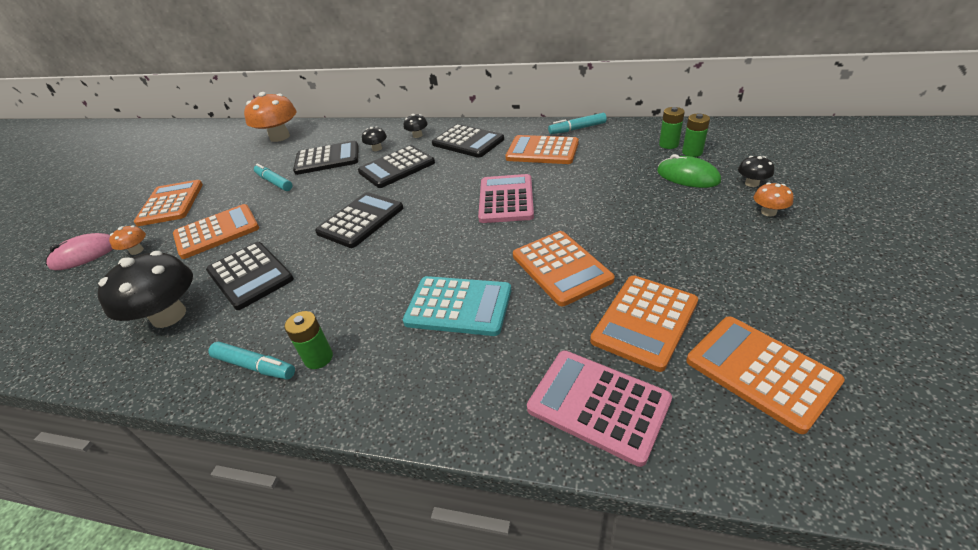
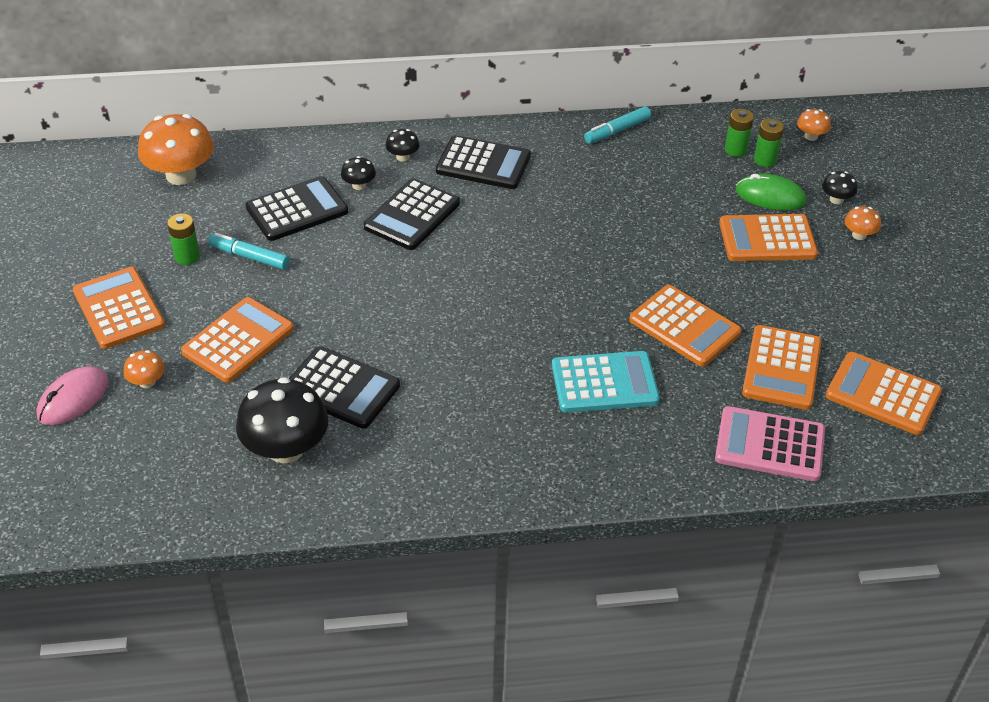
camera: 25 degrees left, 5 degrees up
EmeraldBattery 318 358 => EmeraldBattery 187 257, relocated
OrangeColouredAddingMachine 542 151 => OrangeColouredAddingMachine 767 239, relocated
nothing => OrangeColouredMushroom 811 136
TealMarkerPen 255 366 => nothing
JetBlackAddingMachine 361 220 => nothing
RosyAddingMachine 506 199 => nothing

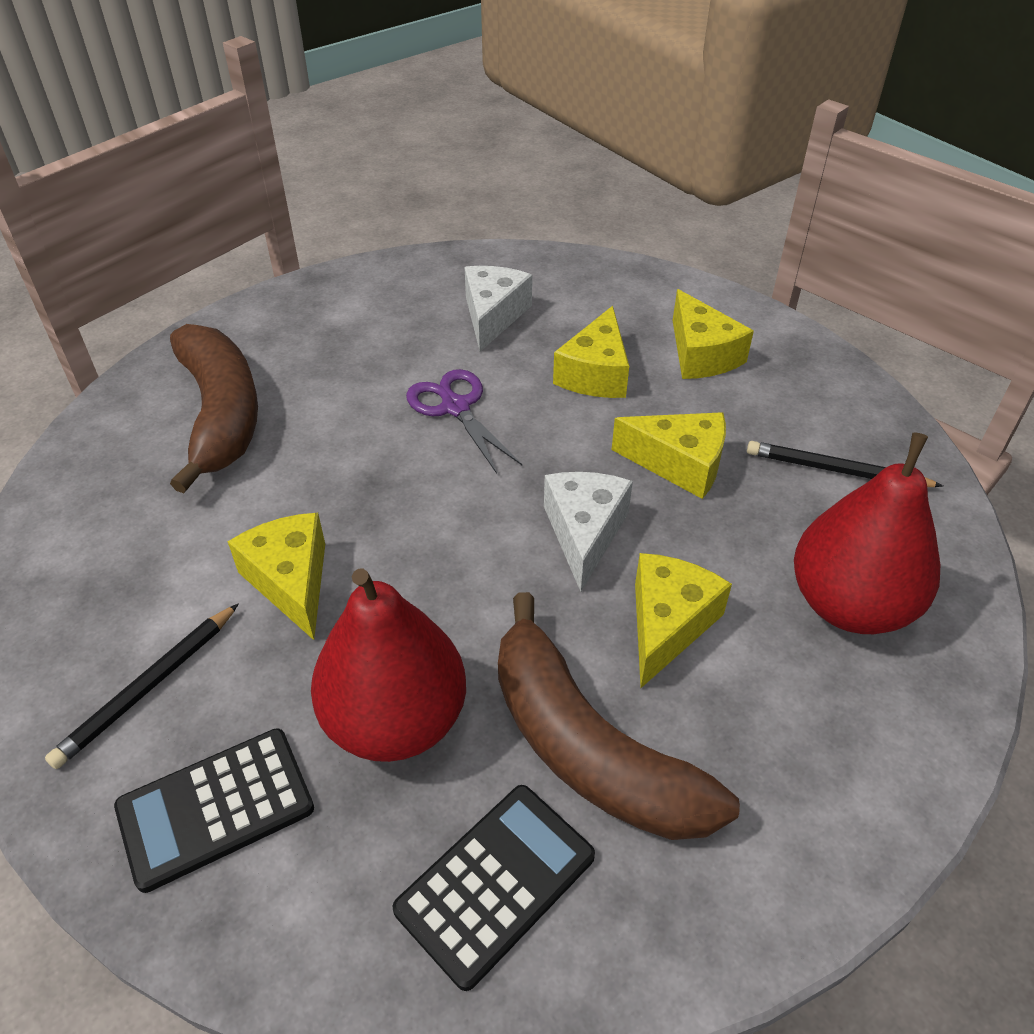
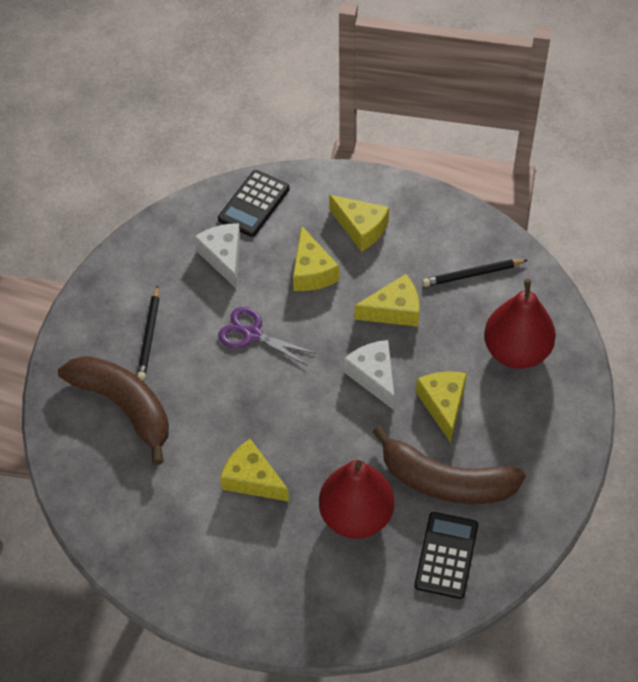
camera: 30 degrees left, 10 degrees up
JetBlackWoodenPencil 148 688 => JetBlackWoodenPencil 149 335, relocated
JetBlackAddingMachine 216 808 => JetBlackAddingMachine 254 204, relocated

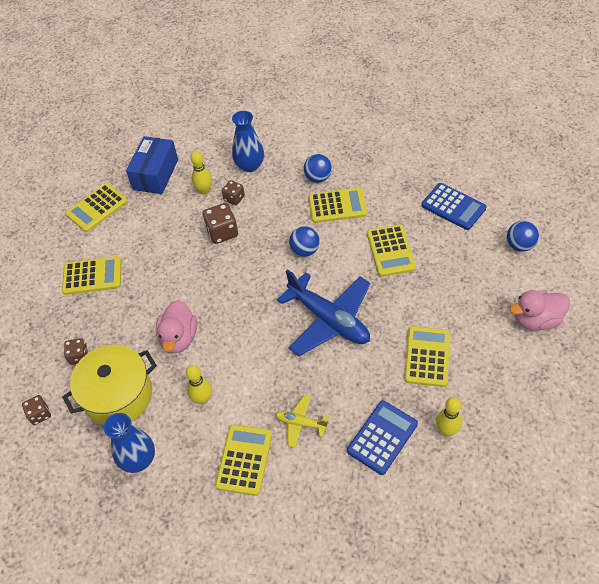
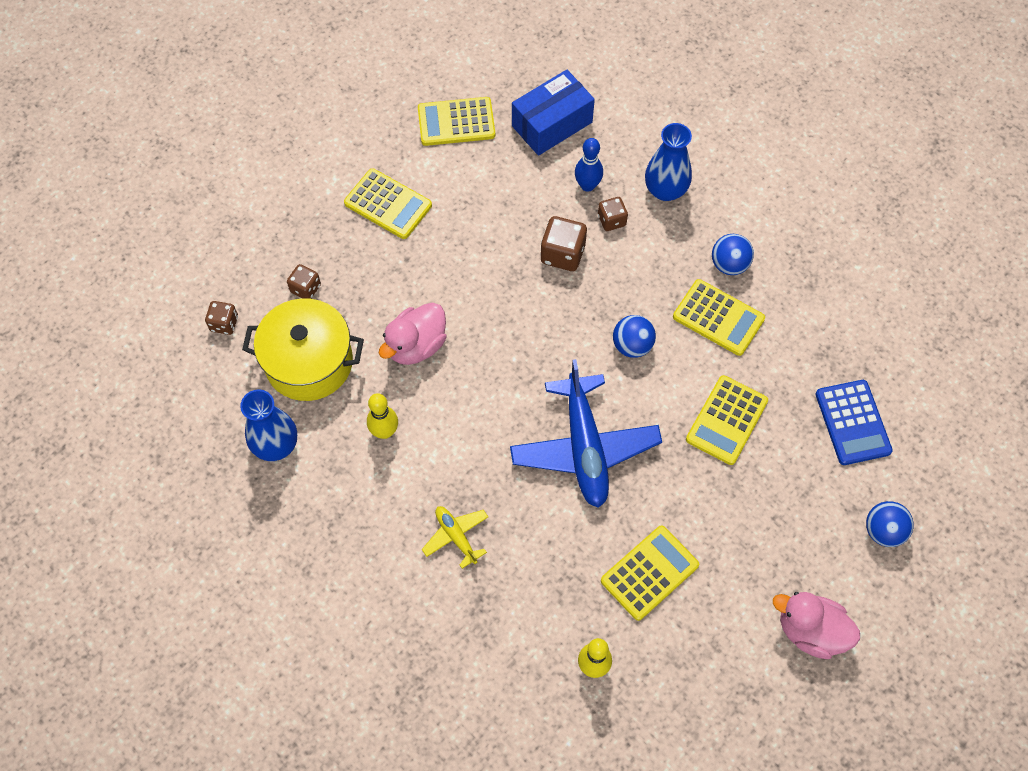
camera: 35 degrees right, 10 degrees up
GoldenSkittle 204 190 => BlueSkittle 587 185
GoldenAddingMachine 244 459 => nothing
BlueAddingMachine 382 437 => nothing

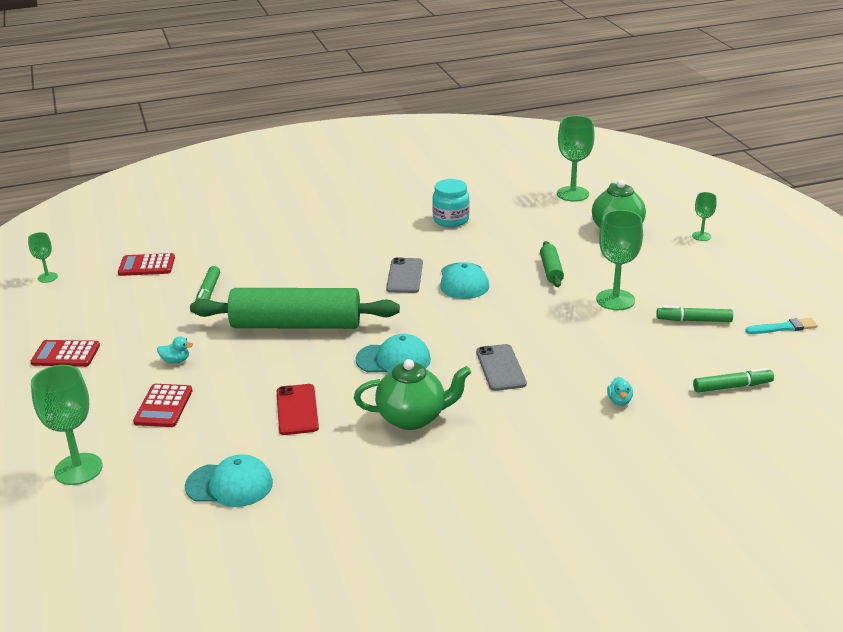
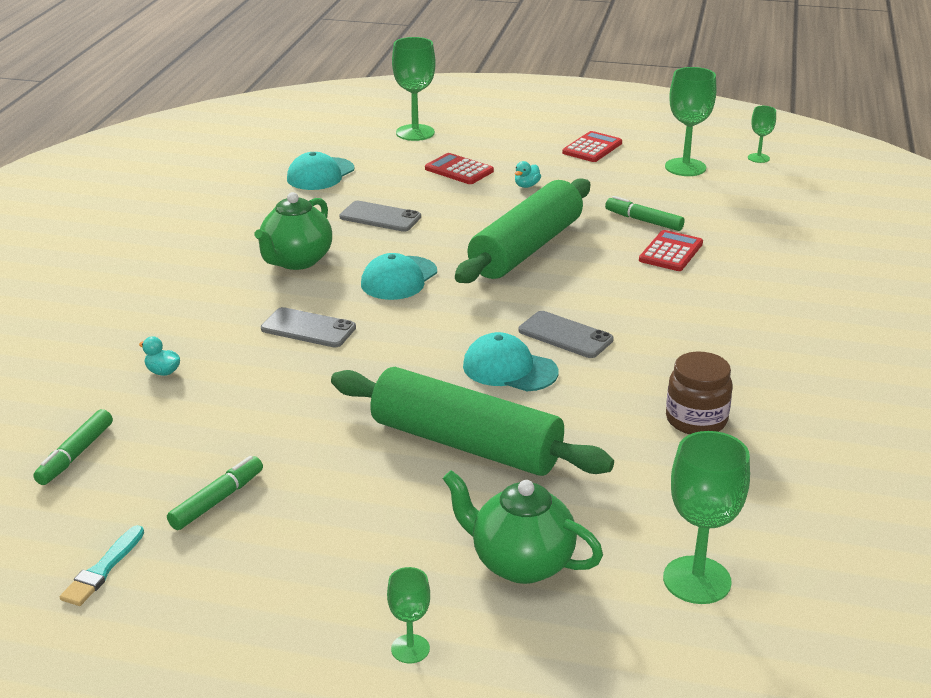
camera: 120 degrees right, 0 degrees up
EmeraldPastryRoller 551 270 => EmeraldPastryRoller 465 444, x2.22
ScarletPhone 297 410 => GrayPhone 380 217
ScarletAddingMachine 147 266 => ScarletAddingMachine 671 252, relocated
EmeraldWineGlass 615 300 => EmeraldWineGlass 685 167, relocated
TealJamJar 451 220 => DarkBrownJamJar 696 420

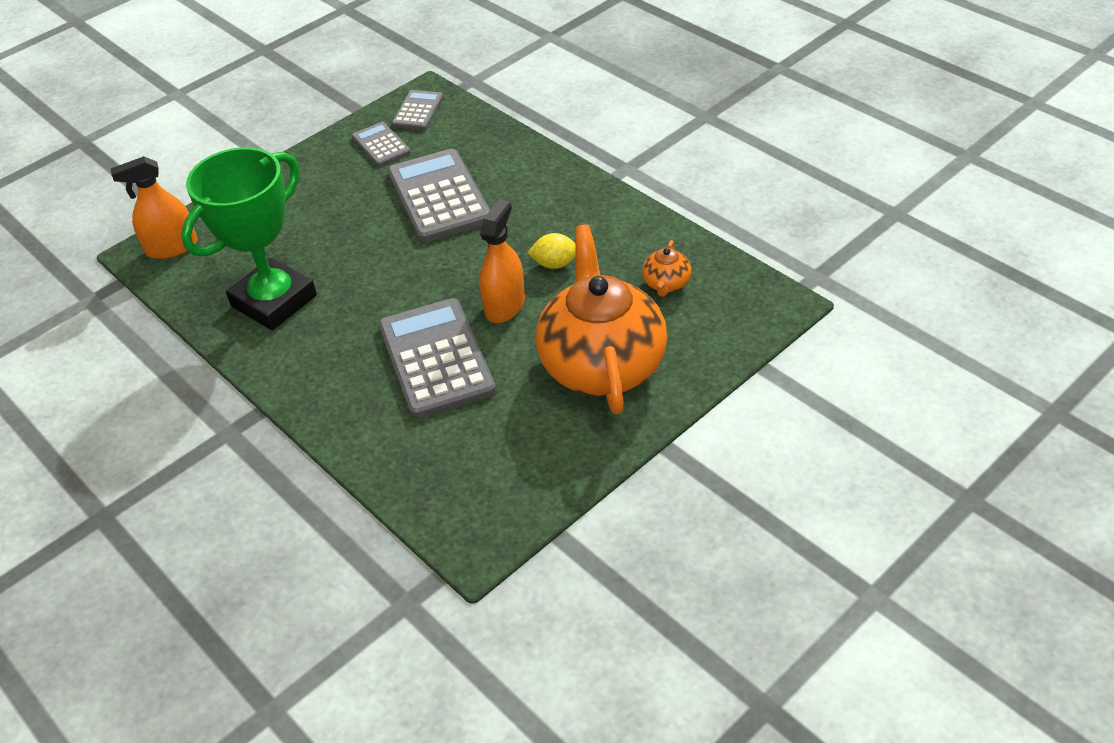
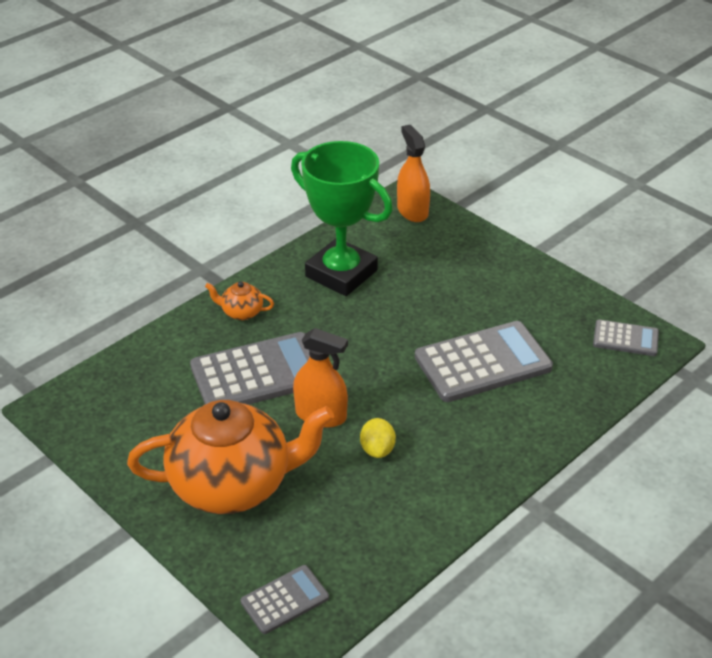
camera: 85 degrees right, 5 degrees down
OrangeColouredTeapot 666 284 => OrangeColouredTeapot 241 312, relocated
GrayAddingMachine 381 145 => GrayAddingMachine 284 600, relocated

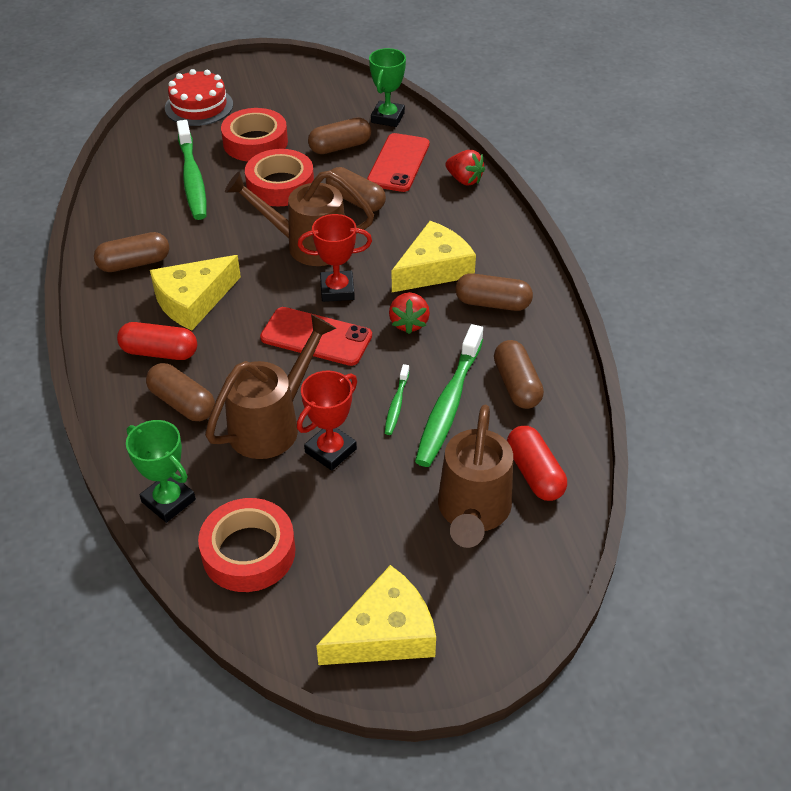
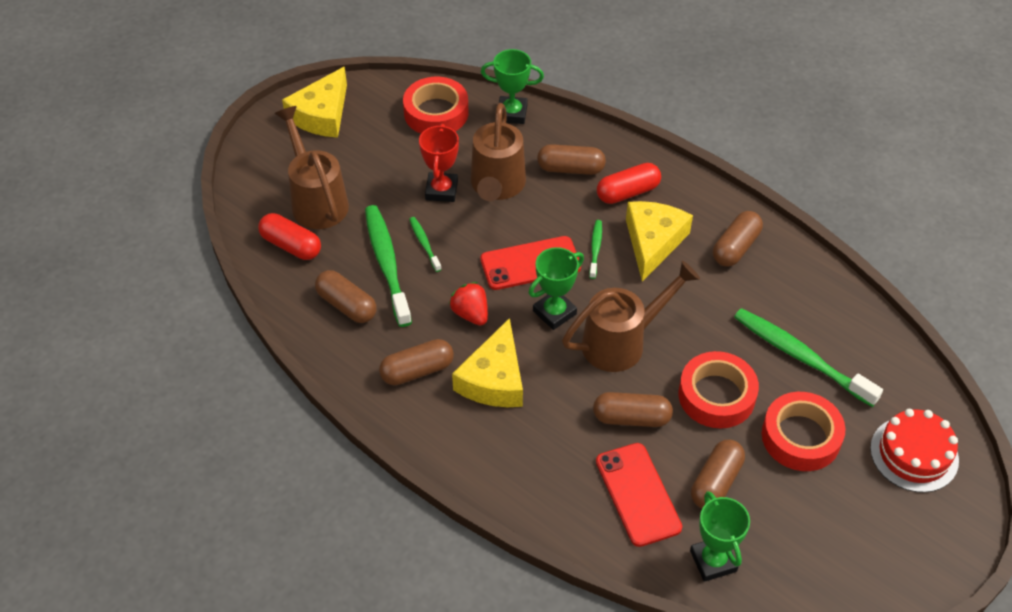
camera: 145 degrees right, 5 degrees up
ScarletAwardCup 337 290 => EmeraldAwardCup 554 312
nothing => EmeraldDentalBrush 595 248
ScarletStrawberry 464 180 => nothing

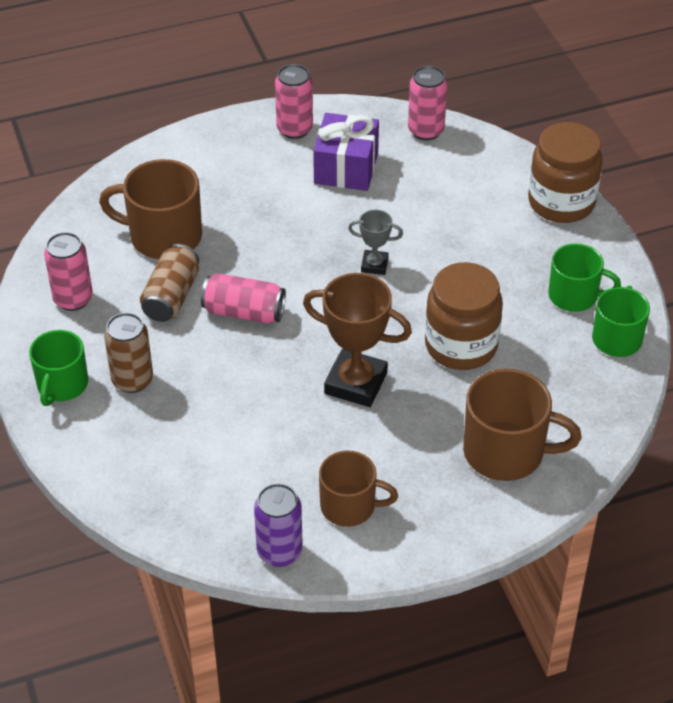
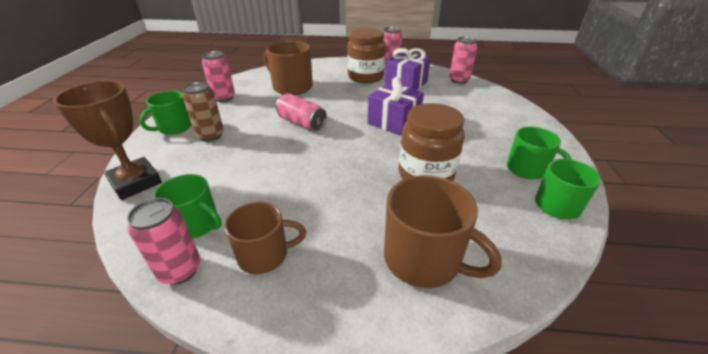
camera: 25 degrees right, 10 degrees down
DarkBrownAwardCup 356 383 => DarkBrownAwardCup 135 182, relocated
RoyalPurpleTin 279 551 => RosyTin 180 270
nothing => EmeraldTeaMug 196 224
DarkBrownTeaMug 349 506 => DarkBrownTeaMug 264 254, 45 degrees counterclockwise
DarkBrownJamJar 561 202 => DarkBrownJamJar 365 77, relocated
GrayAwardCup 374 265 => RoyalPurpleWrappedGift 394 122
DarkBrownTin 171 296 => nothing

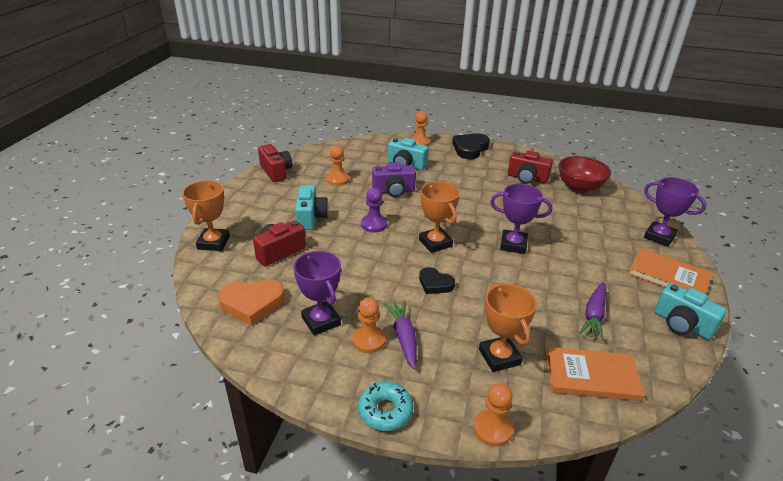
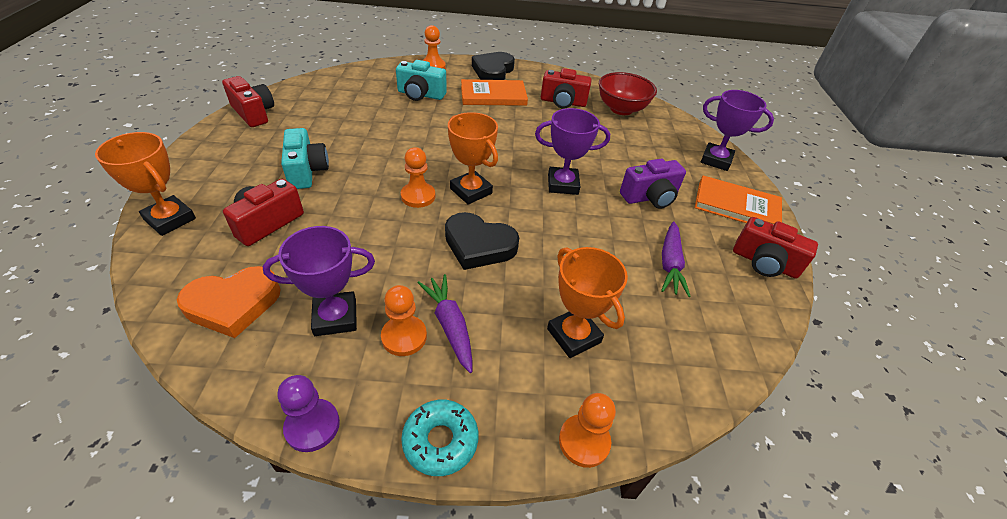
camera: 15 degrees left, 10 degrees up
OrangeColouredAwardCup 213 243 => OrangeColouredAwardCup 170 219, 45 degrees counterclockwise
RoyalPurpleAwardCup 321 321 => RoyalPurpleAwardCup 335 317, 60 degrees counterclockwise
RoyalPurplePawn 374 225 => RoyalPurplePawn 312 426, relocated
OrangeColouredPawn 337 180 => OrangeColouredPawn 418 196, relocated
JetBlackHeartShape 435 284 => JetBlackHeartShape 479 245, x1.61
OrangeColouredBook 591 376 => OrangeColouredBook 493 95, relocated
RoyalPurpleCompactCamera 393 191 => RoyalPurpleCompactCamera 650 197, relocated
TealCompactCamera 682 324 => ScarletCompactCamera 764 263

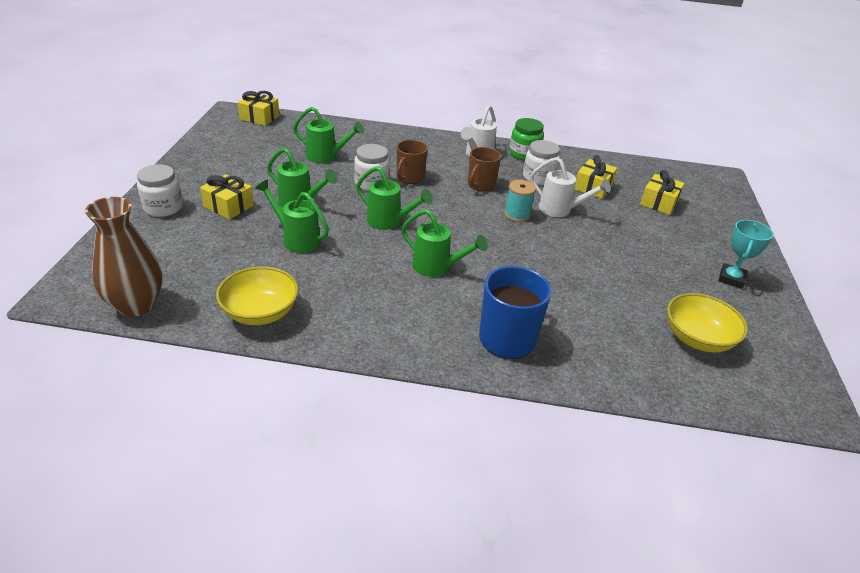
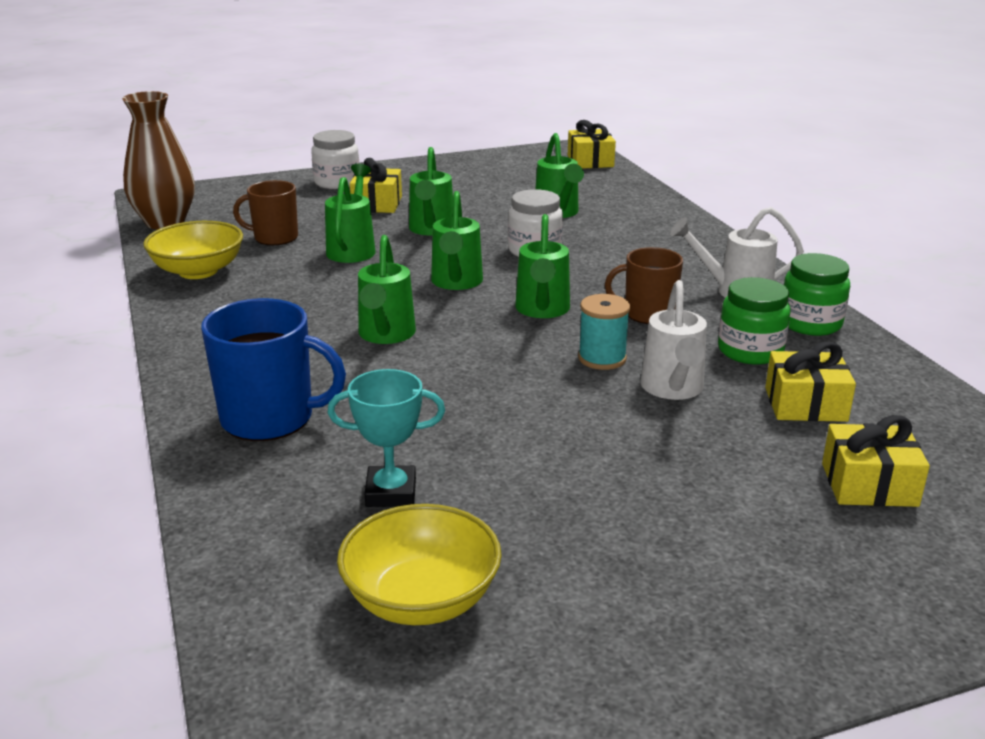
camera: 65 degrees right, 10 degrees down
DarkBrownTeaMug 409 177 => DarkBrownTeaMug 275 238, relocated
TealAwardCup 731 279 => TealAwardCup 391 492, relocated
nothing => EmeraldWateringCan 542 311
SnowWhiteJamJar 538 178 => EmeraldJamJar 750 351

